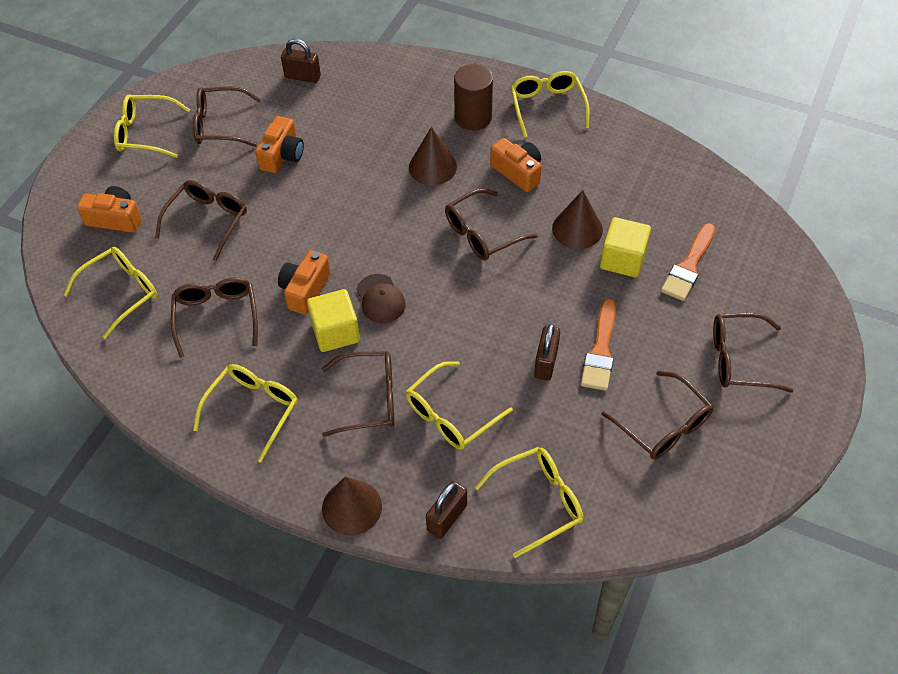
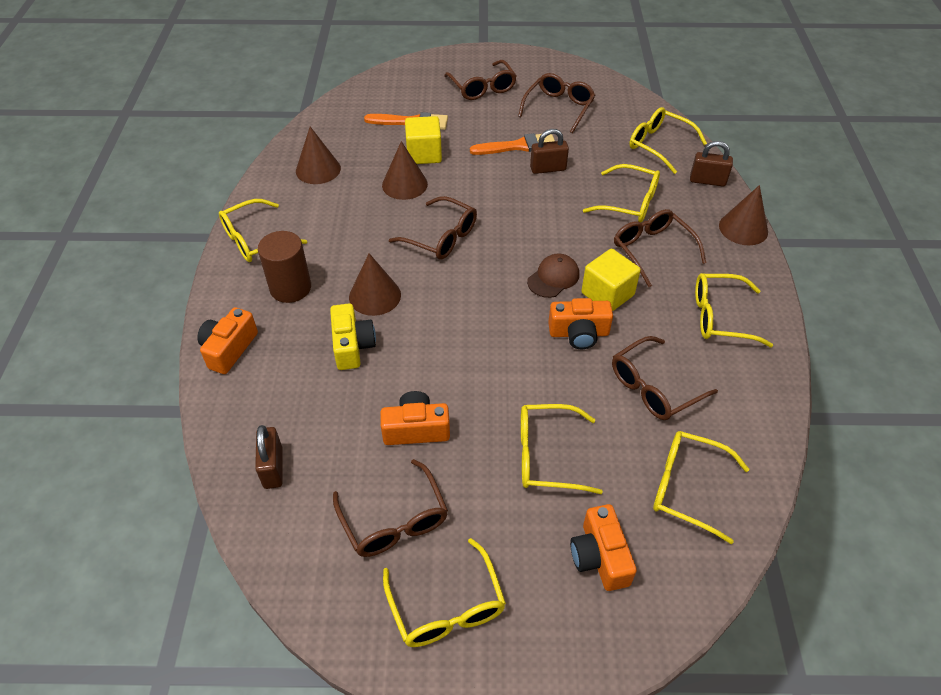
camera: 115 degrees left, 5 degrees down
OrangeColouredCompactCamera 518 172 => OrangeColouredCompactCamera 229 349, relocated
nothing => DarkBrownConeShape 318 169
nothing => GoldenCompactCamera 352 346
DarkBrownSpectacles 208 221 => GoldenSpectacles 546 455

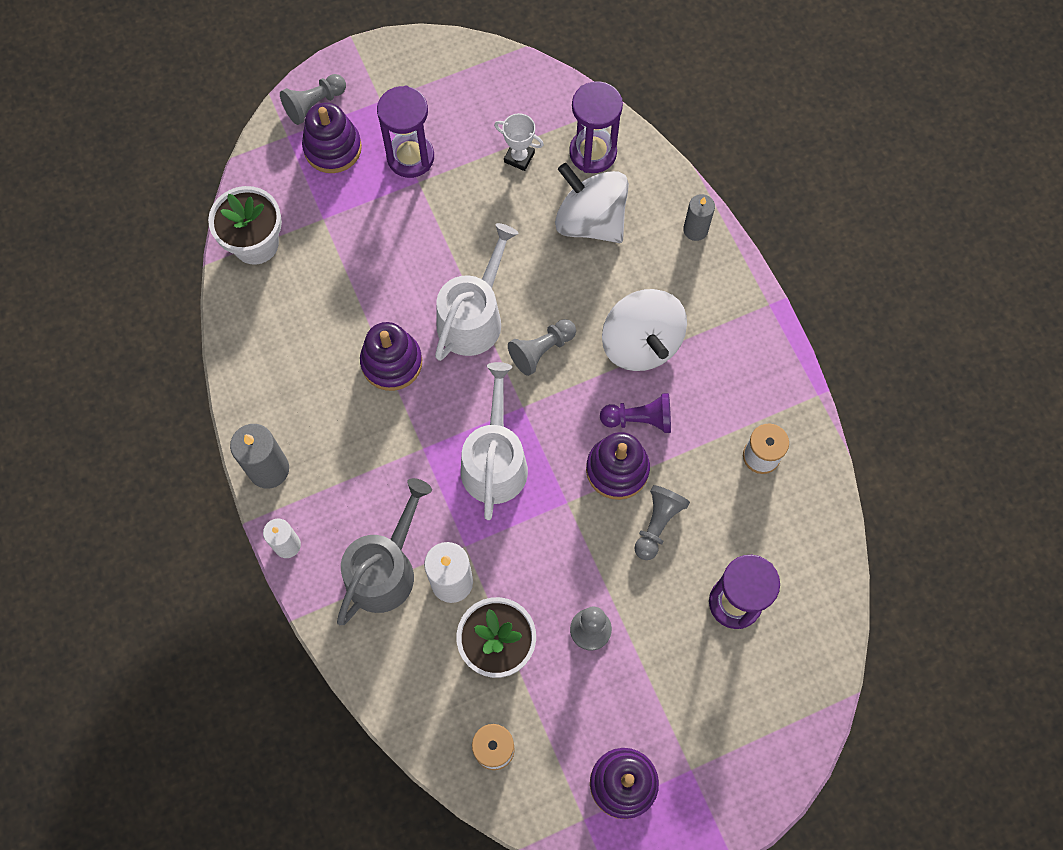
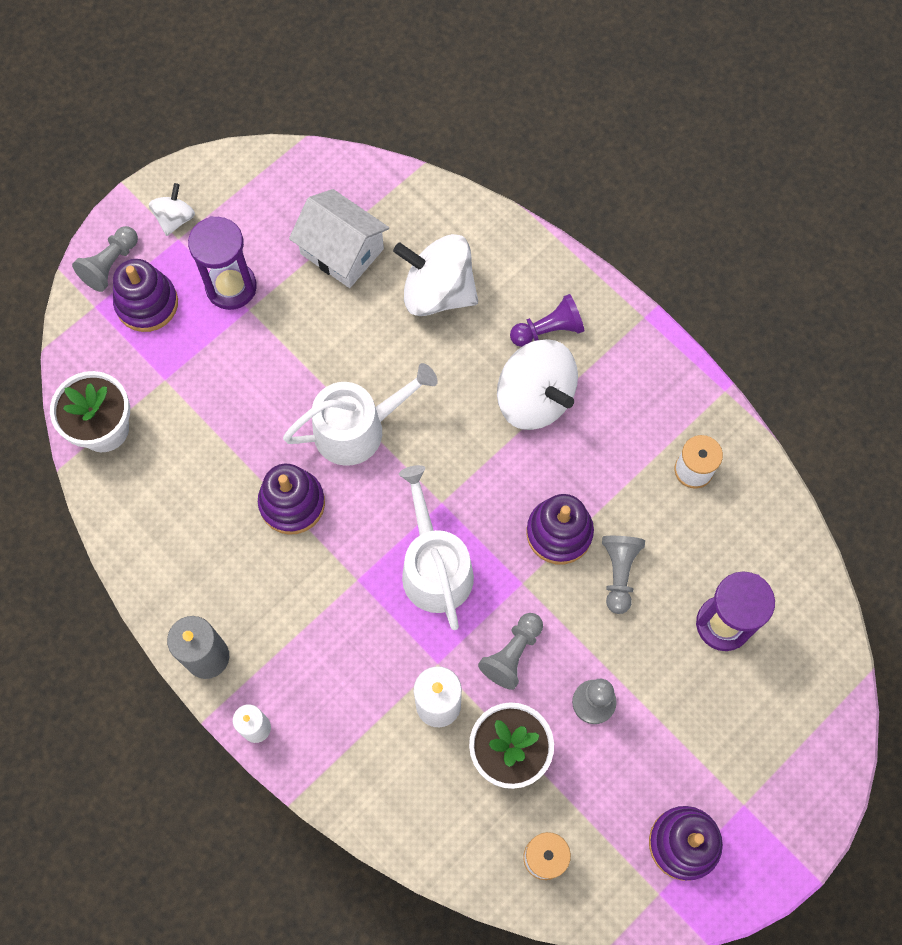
camera: 20 degrees left, 0 degrees up
nothing => SnowWhiteToyTop 175 219
SnowWhiteWateringCan 473 317 => SnowWhiteWateringCan 357 429, 60 degrees clockwise
SnowWhiteAwardCup 519 157 => SnowWhiteHouse 342 251
GrayPawn 541 350 => GrayPawn 512 654, relocated
RoyalPurplePawn 639 419 => RoyalPurplePawn 548 330, relocated
GrayWateringCan 385 569 => nothing
RoyalPurpleHourglass 593 153 => nothing
GrayWaxCandle 695 230 => nothing

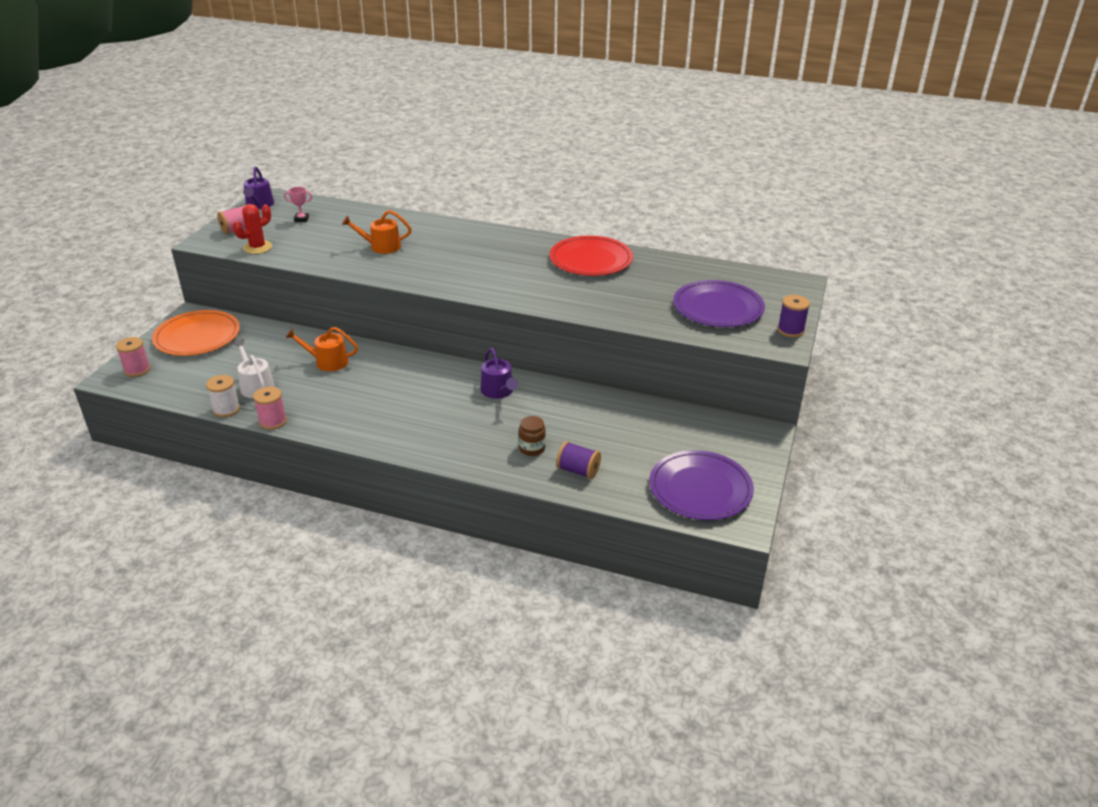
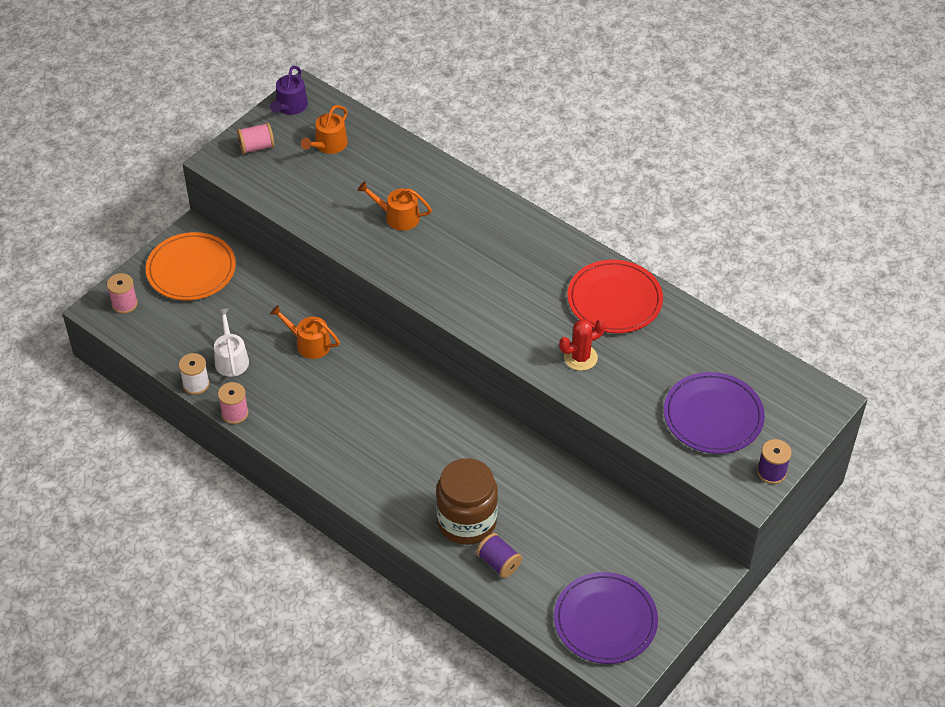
camera: 20 degrees right, 15 degrees up
RosyAwardCup 301 219 => OrangeColouredWateringCan 328 145
DarkBrownJamJar 532 448 => DarkBrownJamJar 466 521, x2.21
ScarletPricklyPlant 257 247 => ScarletPricklyPlant 580 357, relocated
RoyalPurpleWateringCan 498 391 => nothing

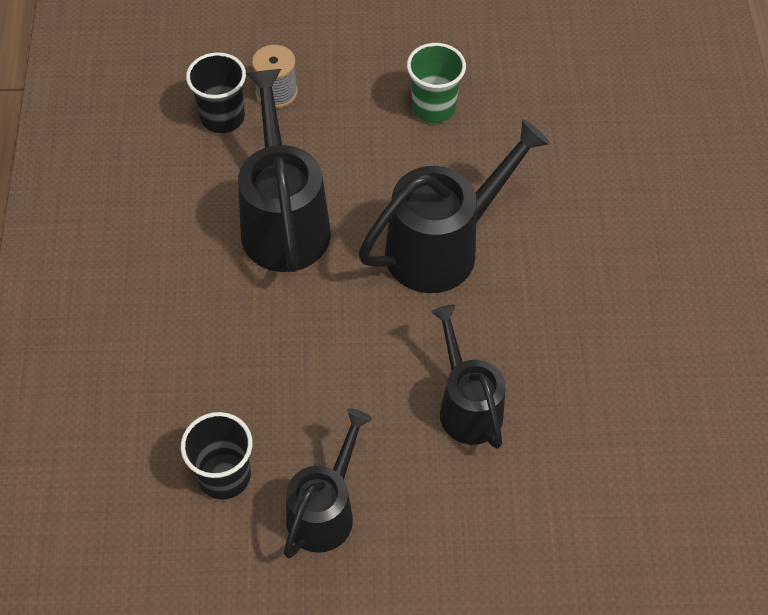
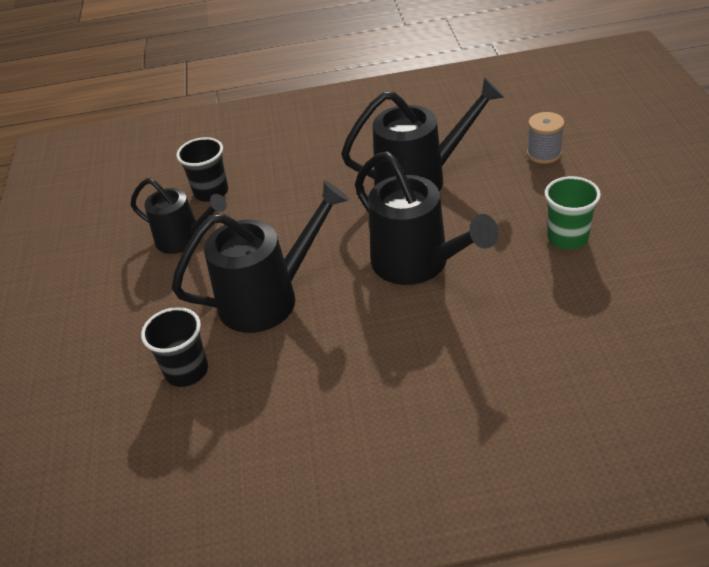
camera: 90 degrees right, 15 degrees down
JetBlackCup 222 117 => JetBlackCup 186 371, relocated
JetBlackWateringCan 466 405 => JetBlackWateringCan 269 297, x1.54

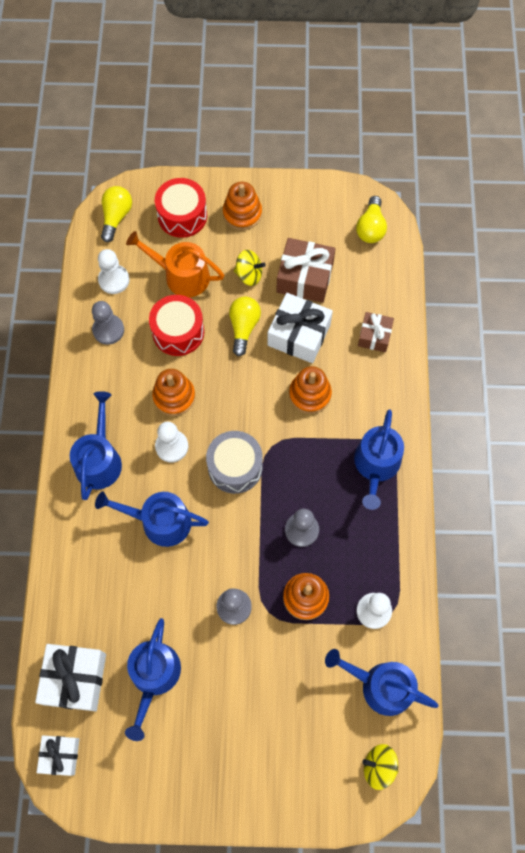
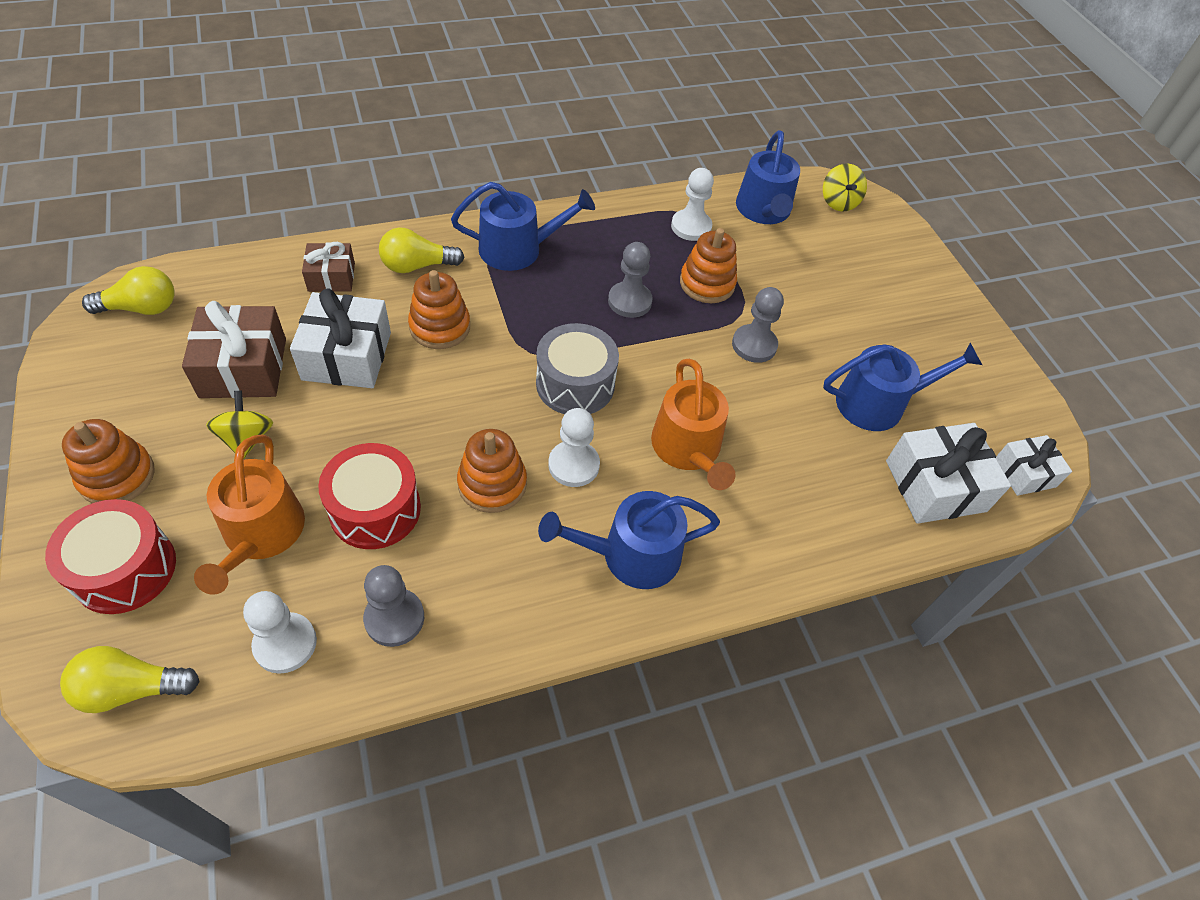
camera: 115 degrees left, 15 degrees down
GoldenLightbulb 243 327 => GoldenLightbulb 417 266, relocated
BlueWateringCan 160 521 => OrangeColouredWateringCan 688 449

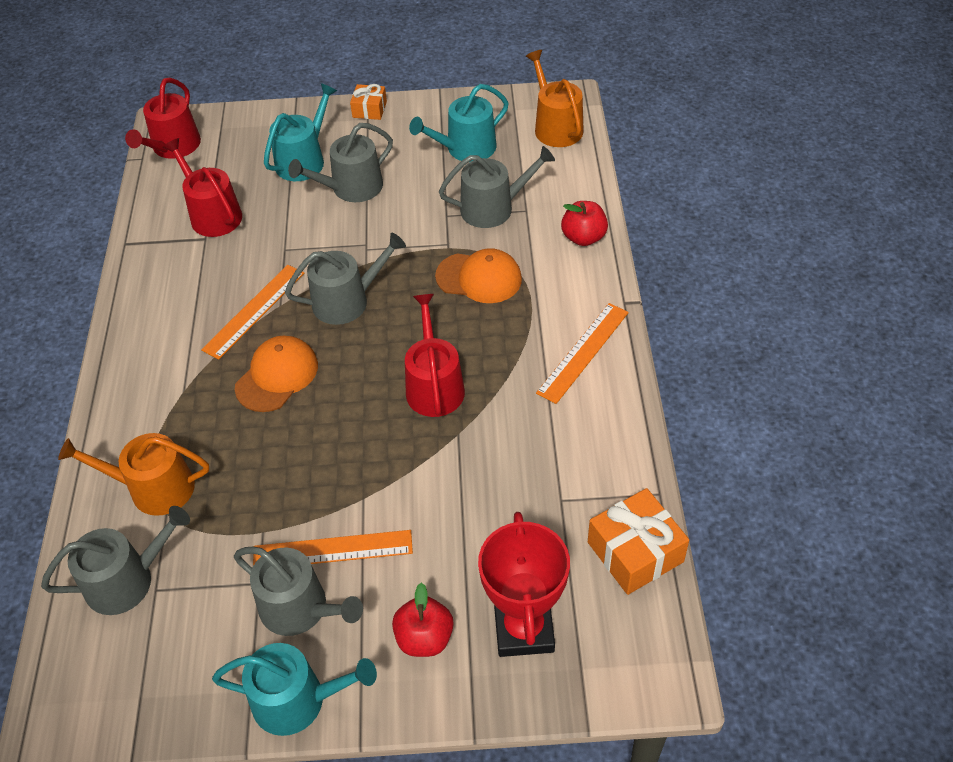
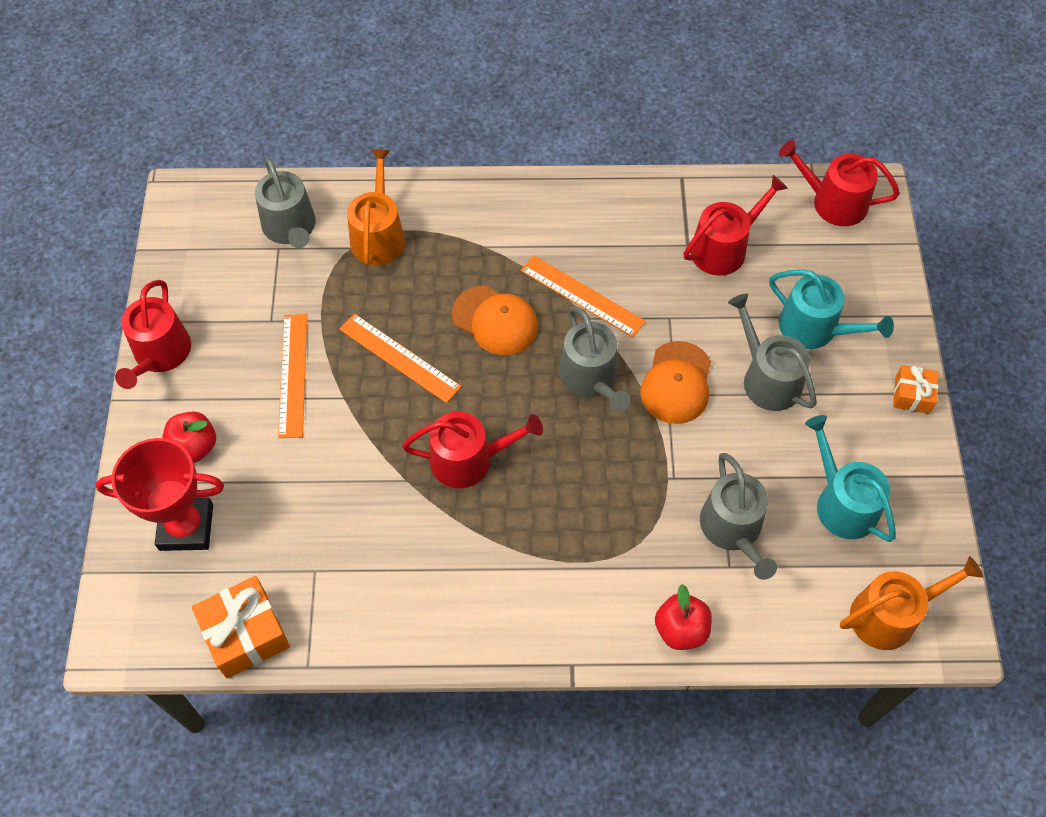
camera: 90 degrees right, 10 degrees up
TealWateringCan 298 700 => ScarletWateringCan 160 354
OrangeColouredRuler 583 352 => OrangeColouredRuler 399 358, relocated
OrangeColouredCap 479 278 => OrangeColouredCap 676 383, relocated
GrayWateringCan 300 609 => nothing

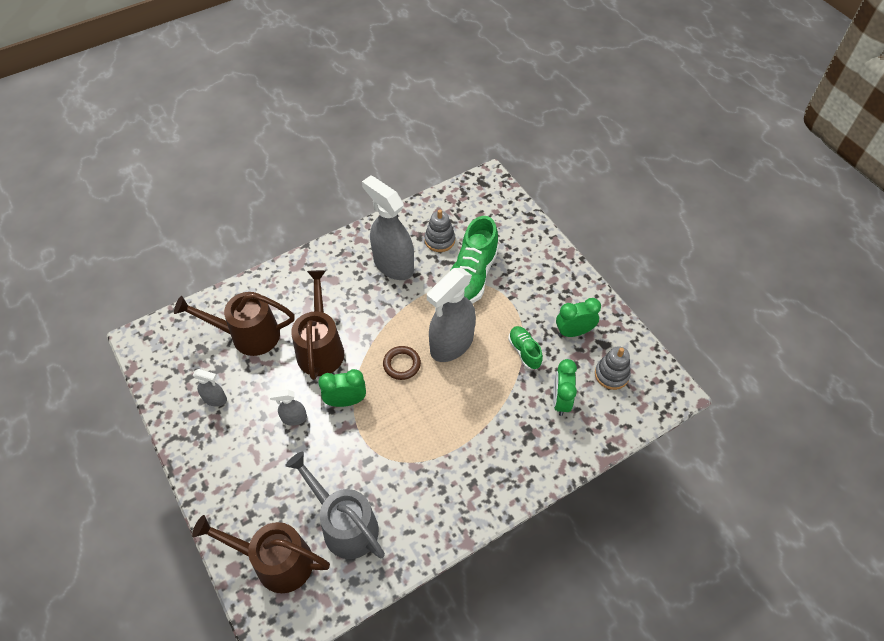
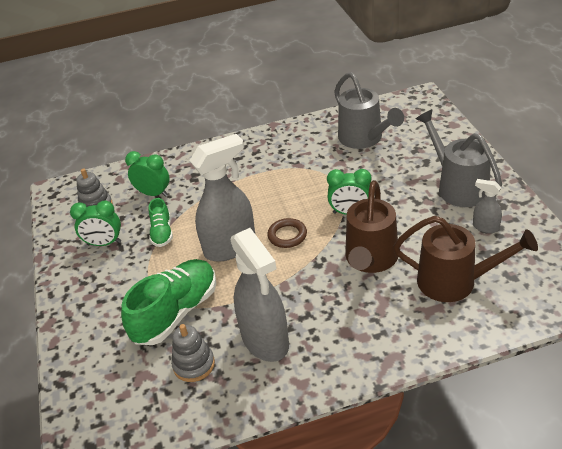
camera: 160 degrees left, 15 degrees down
EmeraldBedsideClock 560 400 => EmeraldBedsideClock 153 194, 90 degrees counterclockwise
nothing => GrayWateringCan 457 186
DarkBrownWateringCan 275 561 => nothing
GraySprayBottle 294 418 => nothing

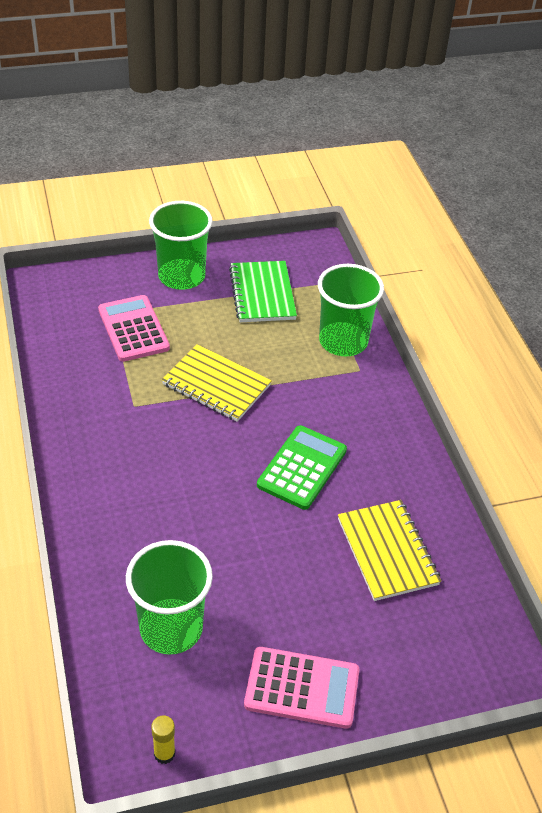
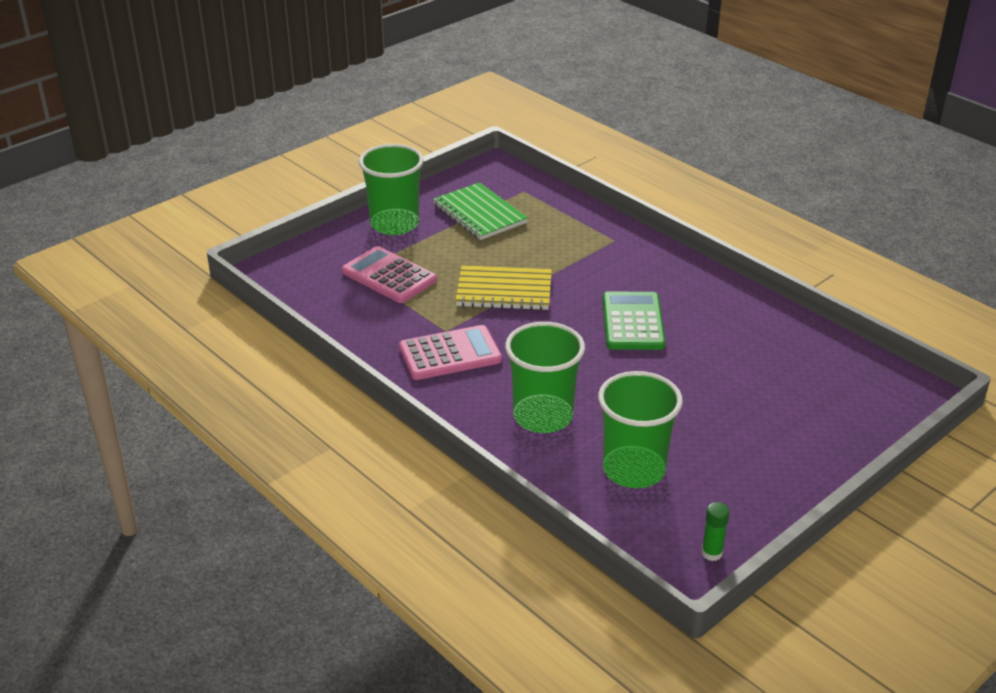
camera: 25 degrees left, 10 degrees down
RosyAddingMachine 302 688 => RosyAddingMachine 450 354, relocated
EmeraldCup 343 341 => EmeraldCup 543 416, relocated
GoldenStickOfGlue 164 753 => EmeraldStickOfGlue 711 553
GoldenNotepad 387 551 => nothing

